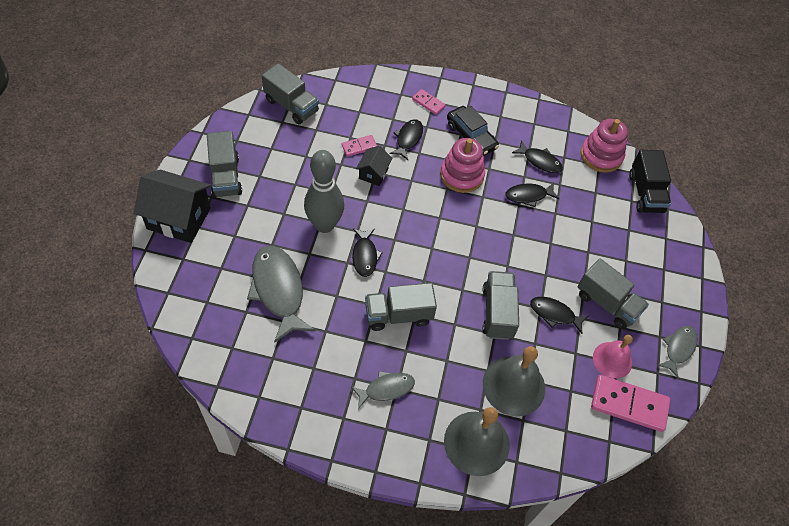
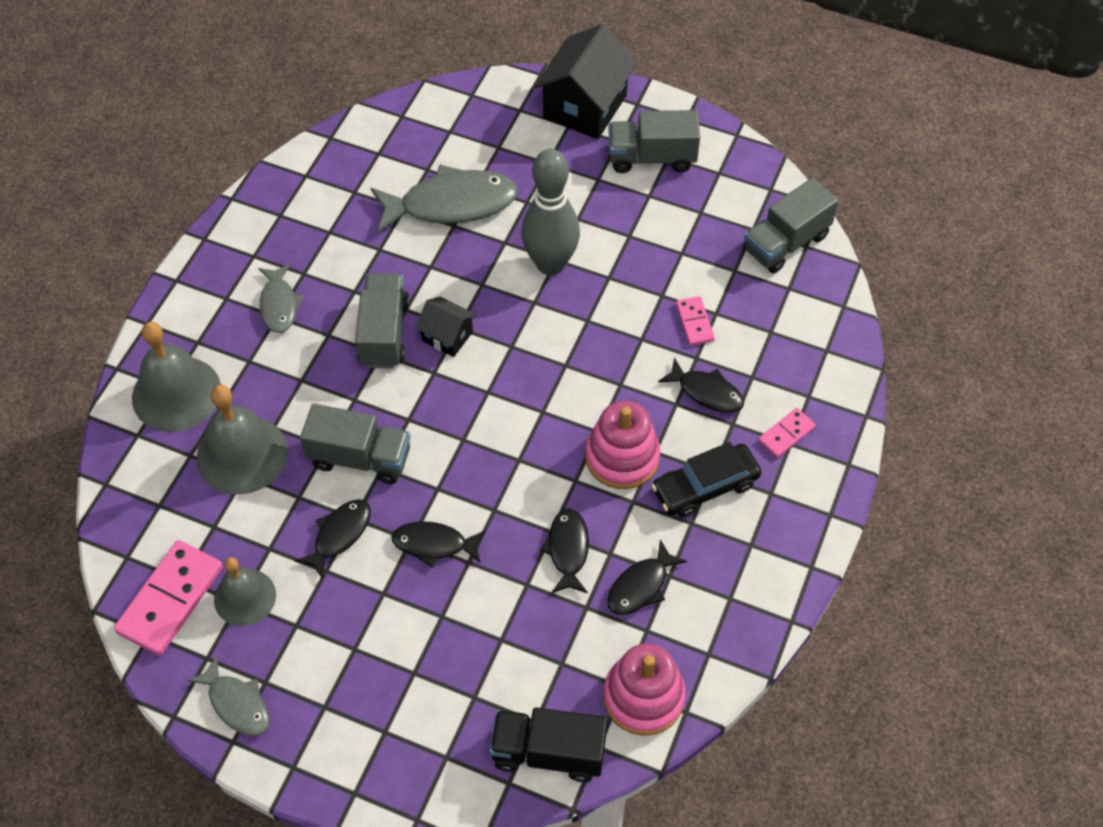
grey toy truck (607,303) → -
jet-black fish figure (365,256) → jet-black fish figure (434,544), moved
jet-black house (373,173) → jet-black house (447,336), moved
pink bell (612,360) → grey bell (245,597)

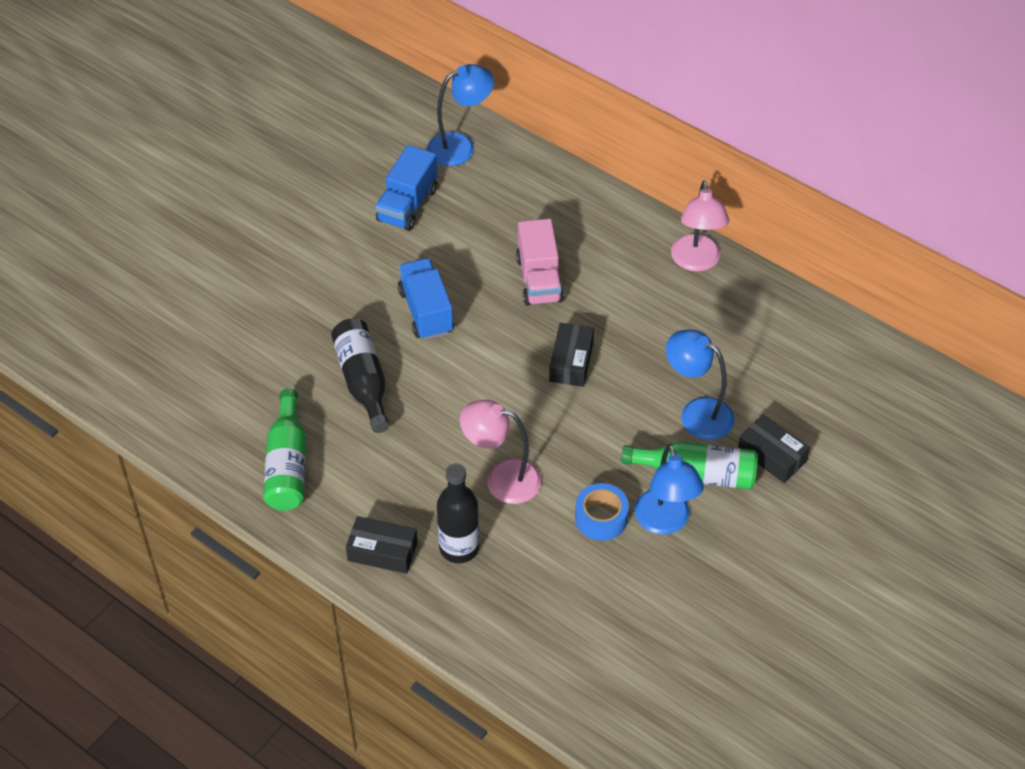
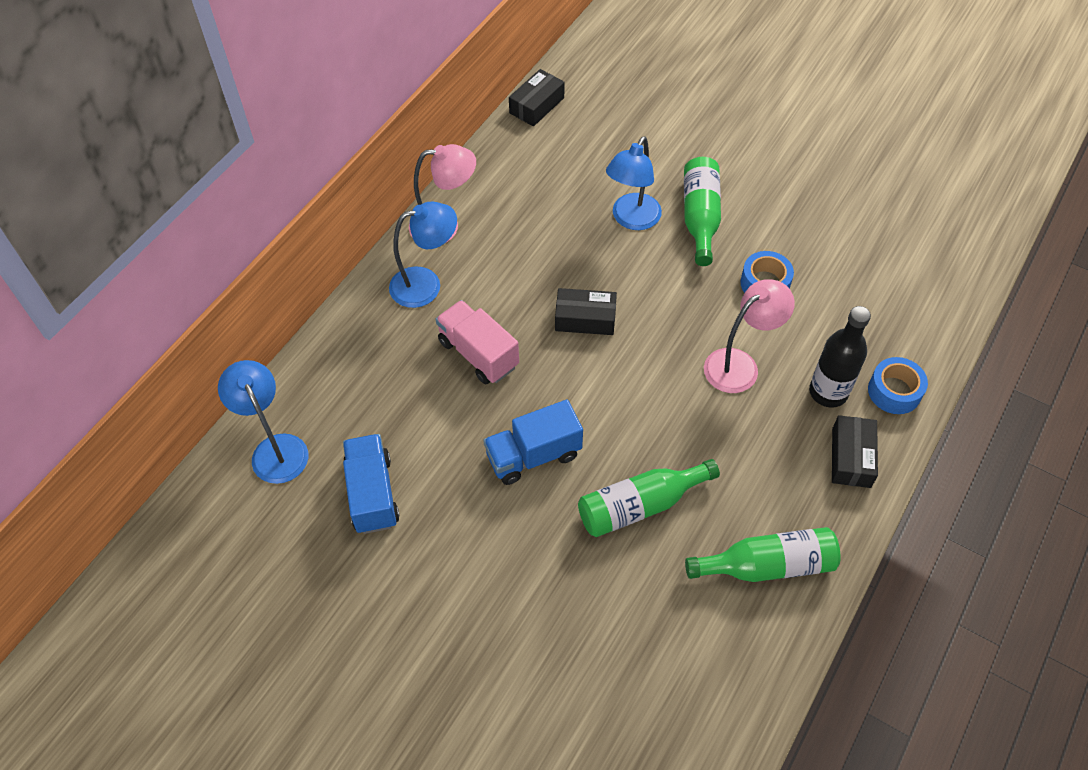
- → blue roll of tape (894,391)
blue lamp (665,522) → blue lamp (426,284), moved
jet-black box (772,455) → jet-black box (536,105), moved
jet-black bottle (363,381) → leaf-green bottle (640,505)
blue toy truck (407,205) → blue toy truck (372,494), 120 degrees counterclockwise
pink lamp (502,479) → pink lamp (740,364), 135 degrees counterclockwise
pink toy truck (539,279) → pink toy truck (478,354), 120 degrees counterclockwise

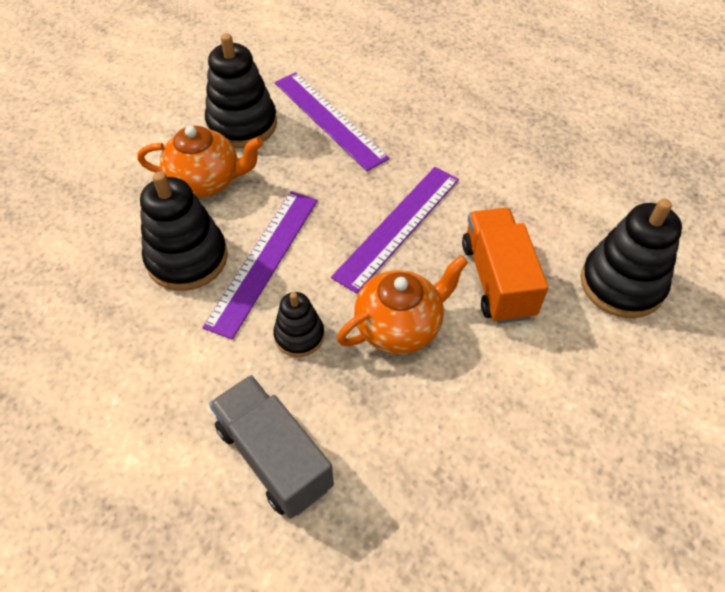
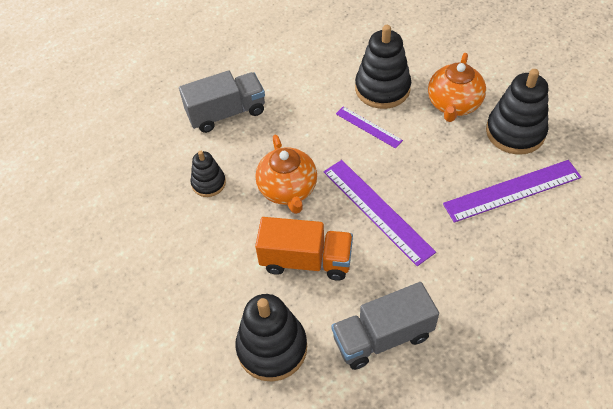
- → grey toy truck (382,337)
jet-black stacking rings (299,335) → jet-black stacking rings (208,183), moved
royal purple straightedge (264,260) → royal purple straightedge (368,127), x0.56

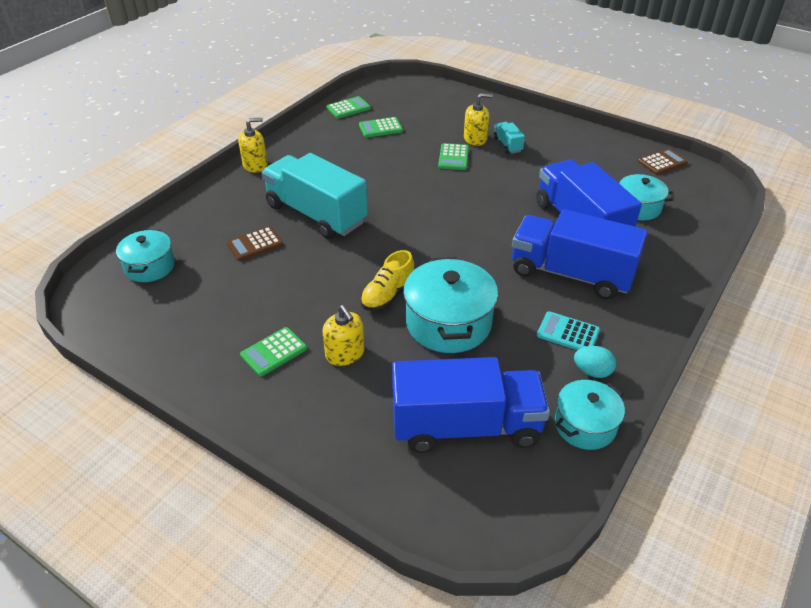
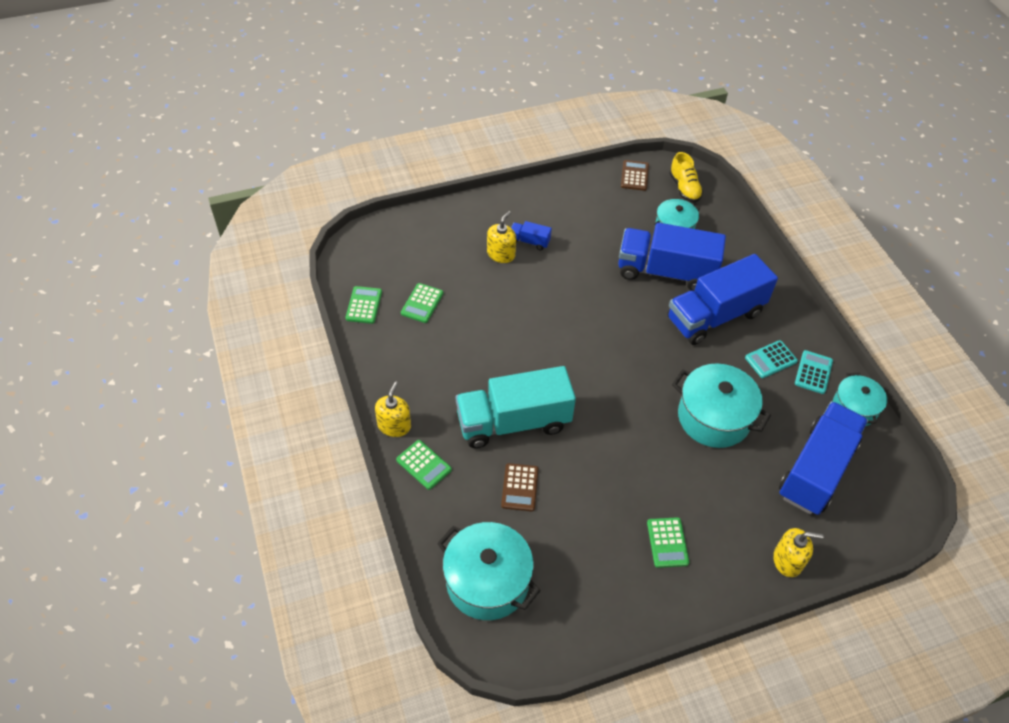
yellow pump bottle (345,353) → yellow pump bottle (787,560), moved
yellow shoe (387,295) → yellow shoe (684,188), moved
leaf-green adding machine (453,157) → leaf-green adding machine (424,465), moved
teal toy egg (592,371) → teal adding machine (813,372)
teal toy truck (507,145) → blue toy truck (529,241)
teal stockpot (150,267) → teal stockpot (487,581), x1.60

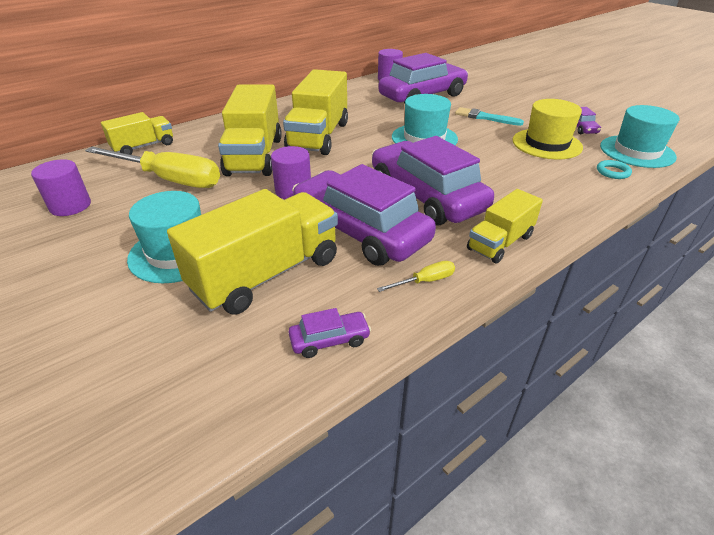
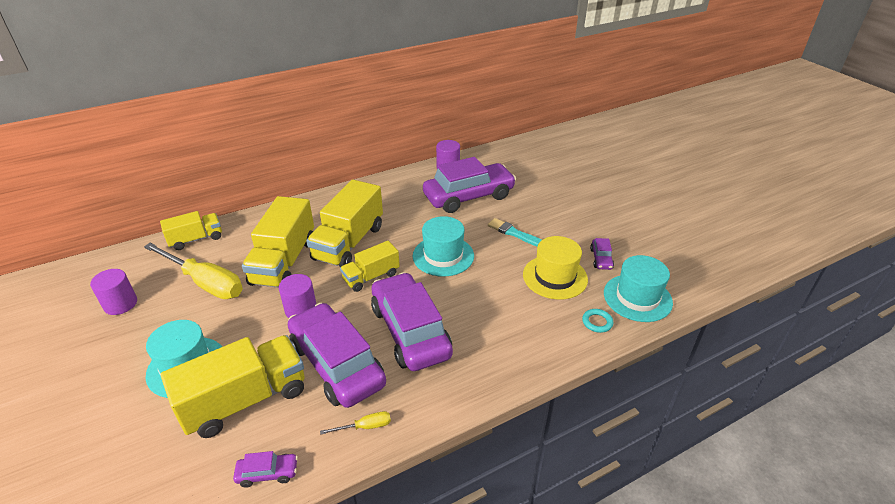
yellow toy truck (500,242) → yellow toy truck (371,277), moved

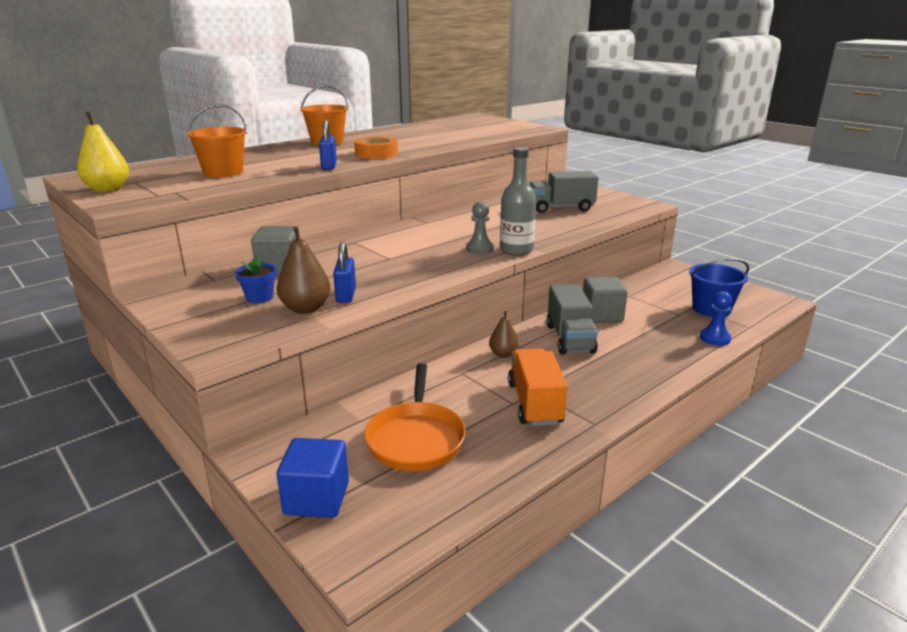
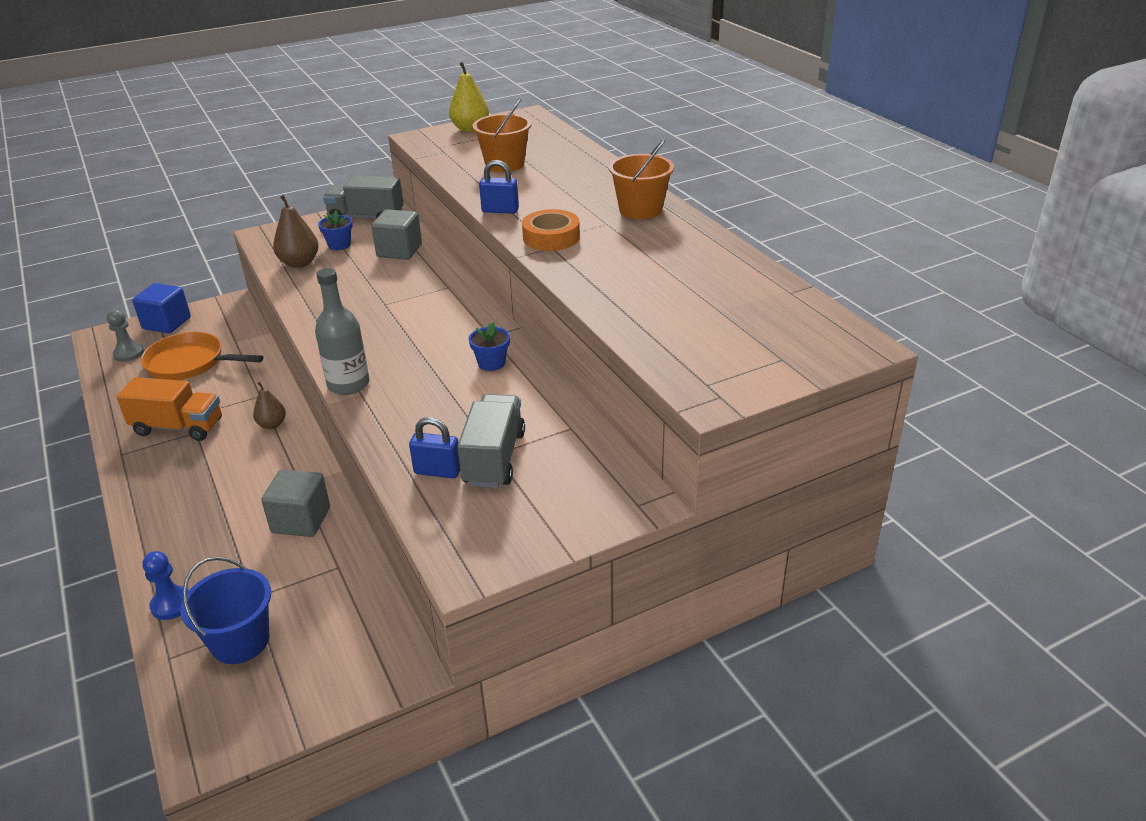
- → blue potted plant (491,363)
blue lock (346,295) → blue lock (437,471), moved
grey chess pawn (479,249) → grey chess pawn (128,353), moved
grey toy truck (569,338) → grey toy truck (366,217), moved

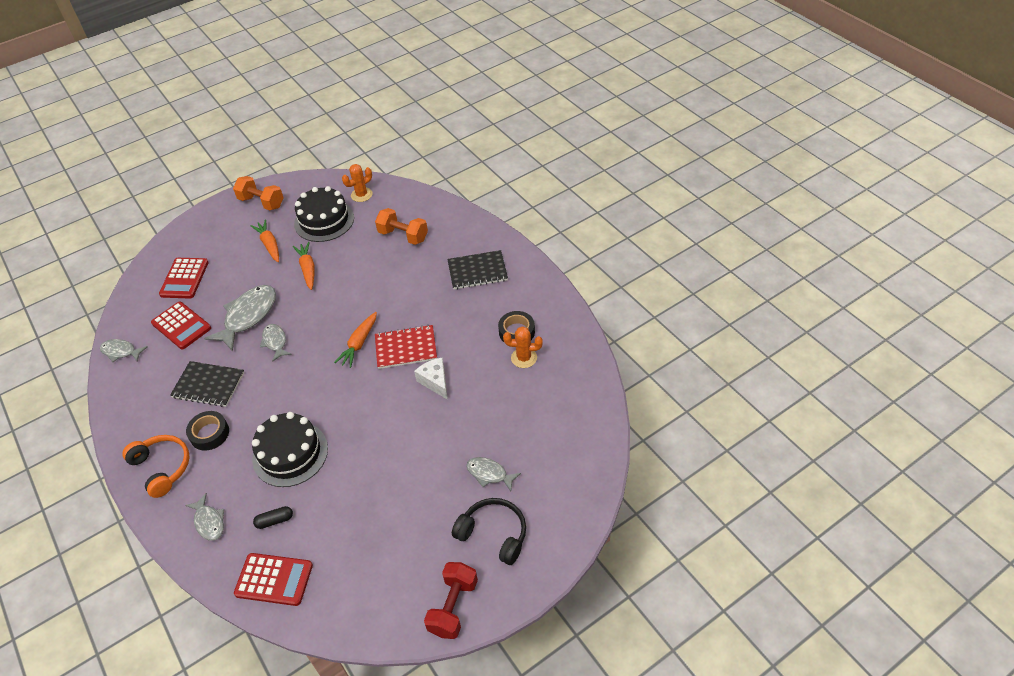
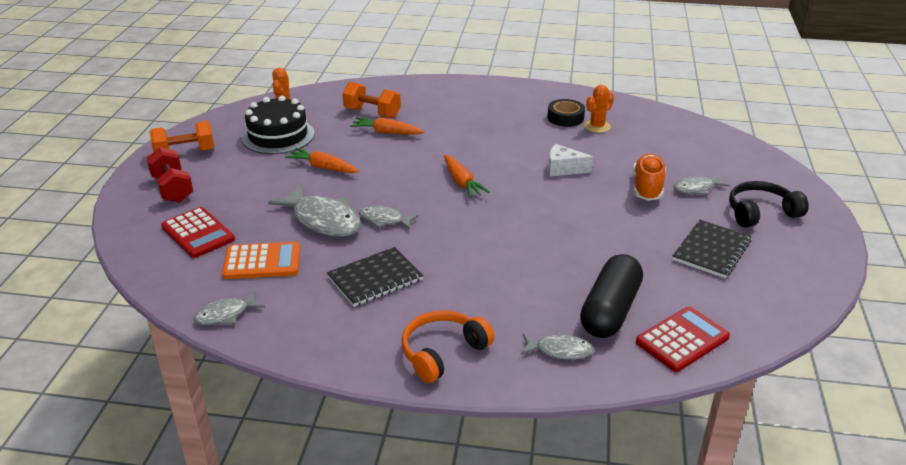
jet-black roll of tape (209,434) → -
jet-black gateau (290,453) → -
red exercise book (406,348) → -
- → orange shoe (647,188)
orange toy carrot (269,245) → orange toy carrot (387,132), moved
red dumbbell (453,607) → red dumbbell (172,189), moved
jet-black exercise book (477,271) → jet-black exercise book (711,250), moved
red adding machine (181,326) → orange adding machine (262,262)
orange headset (162,467) → orange headset (442,352), 45 degrees counterclockwise
grey fish figure (248,316) → grey fish figure (323,220), 150 degrees clockwise
orange dumbbell (403,236) → orange dumbbell (372,113), 45 degrees clockwise
jet-black pill (275,520) → jet-black pill (610,310), x2.38

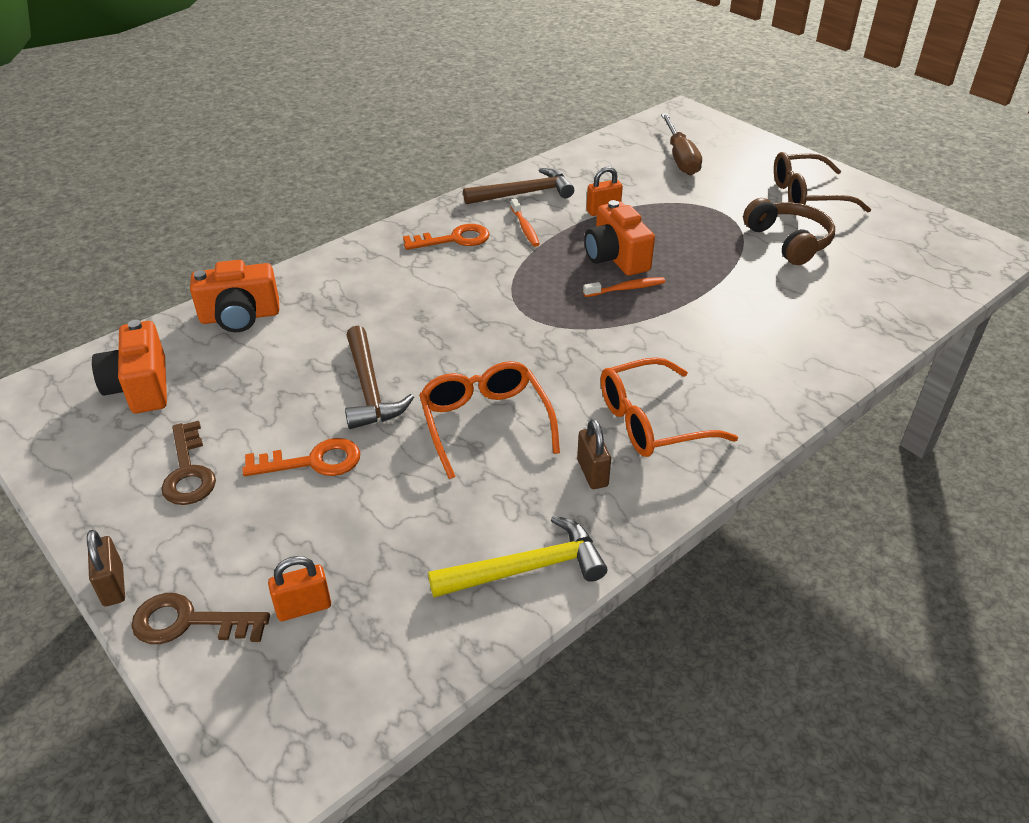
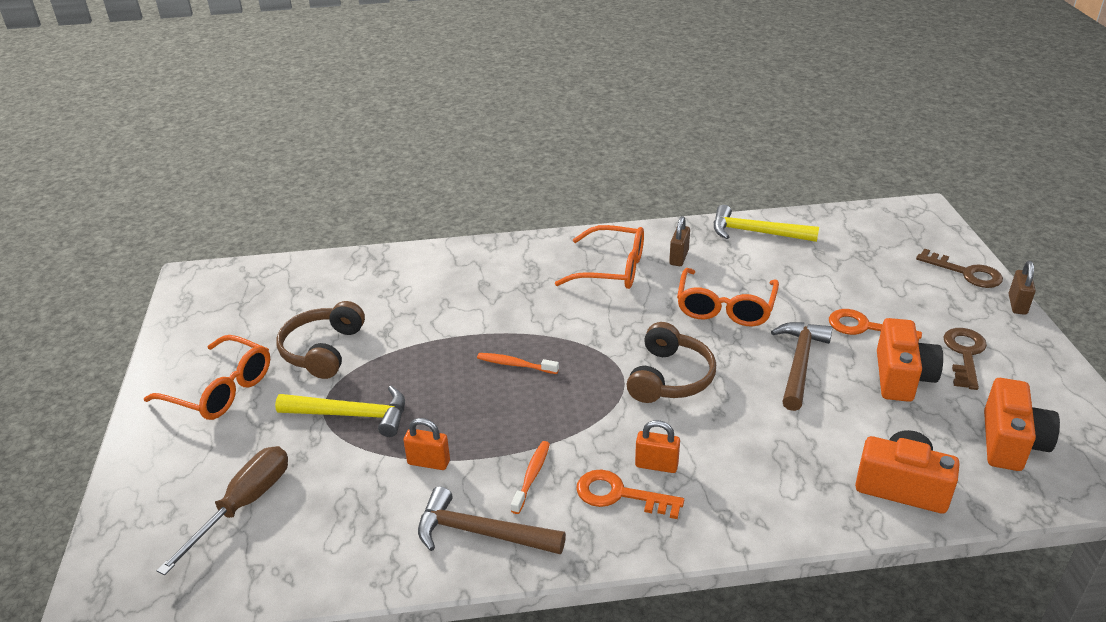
- → yellow carpenter's hammer (352,415)
- → brown headset (670,378)
orange lock (304,607) → orange lock (656,465), moved
orange camera (616,258) → orange camera (902,377), moved
brown eyeglasses (807,195) → orange eyeglasses (220,390)

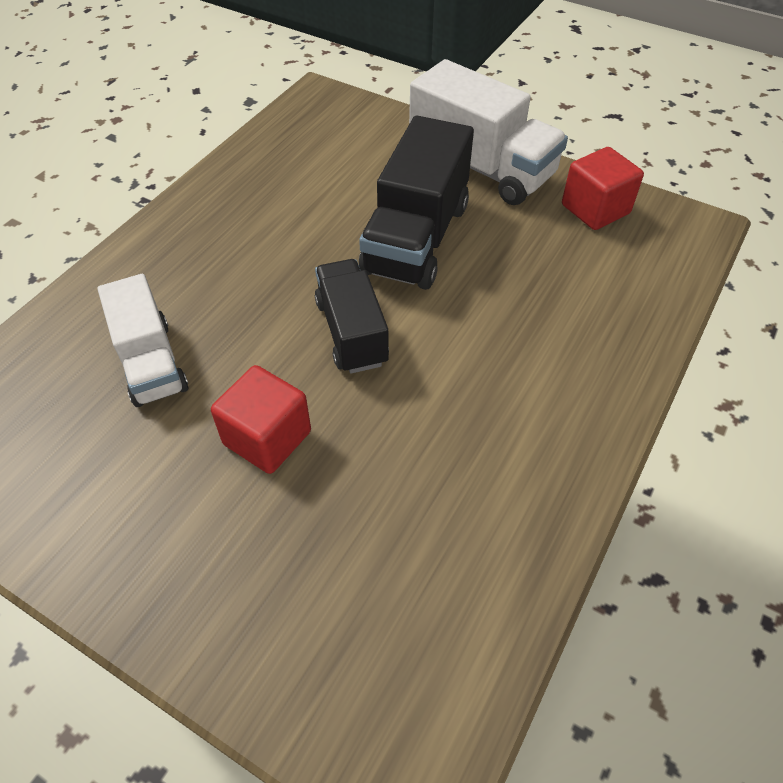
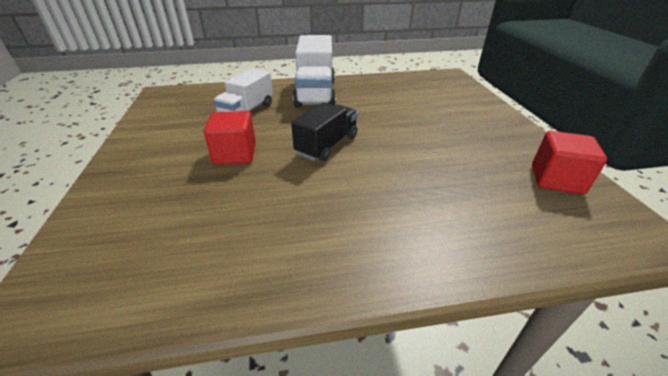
jet-black toy truck (416,238) → -
white toy truck (481,167) → white toy truck (315,93), moved

